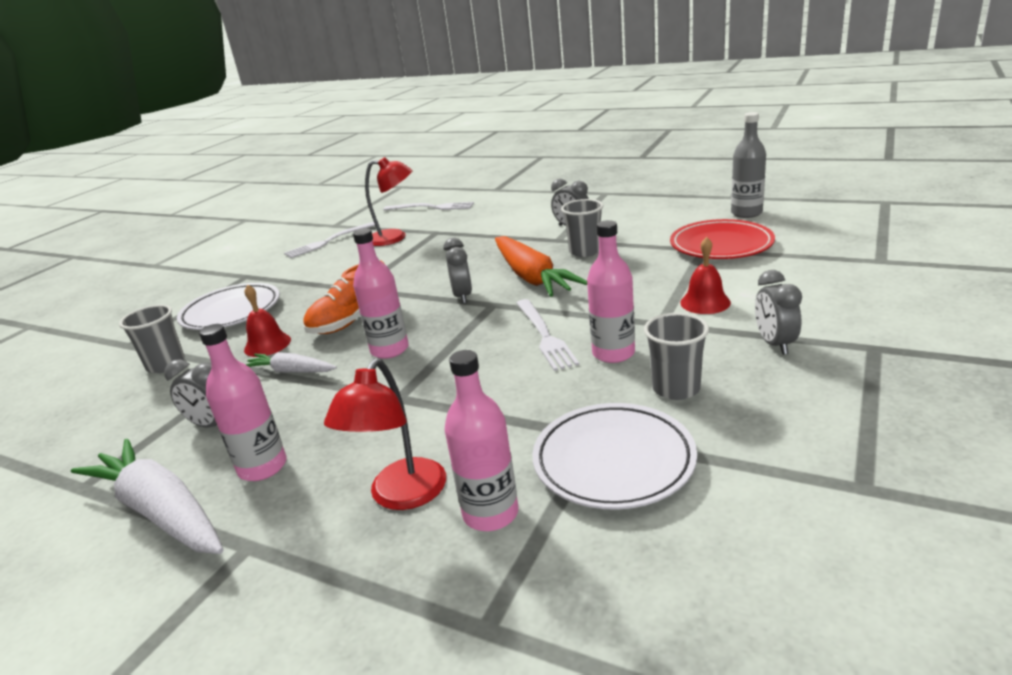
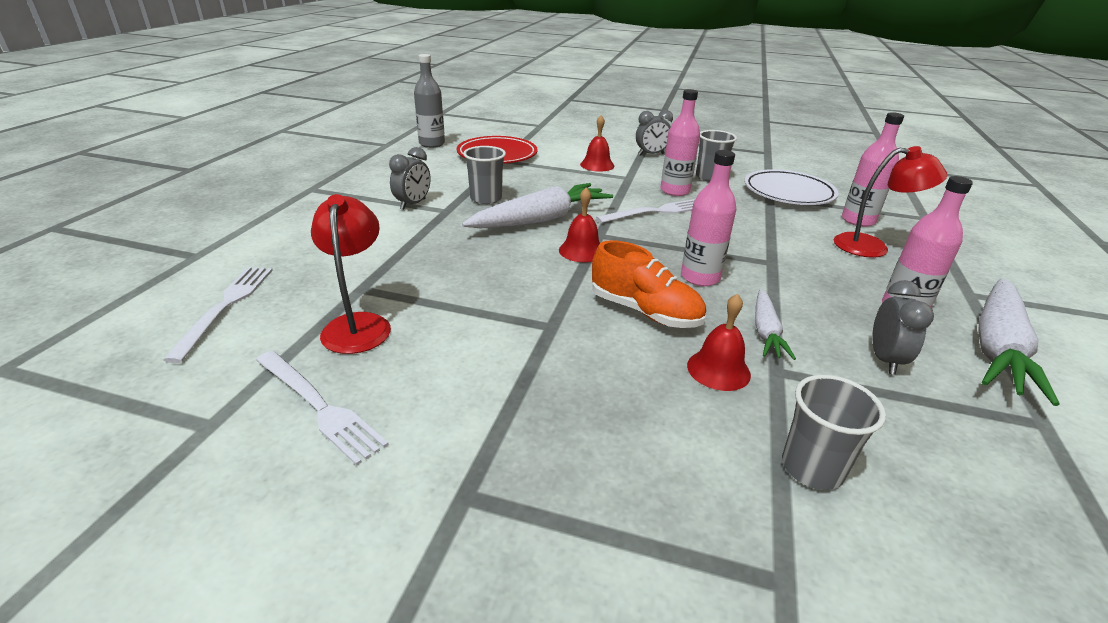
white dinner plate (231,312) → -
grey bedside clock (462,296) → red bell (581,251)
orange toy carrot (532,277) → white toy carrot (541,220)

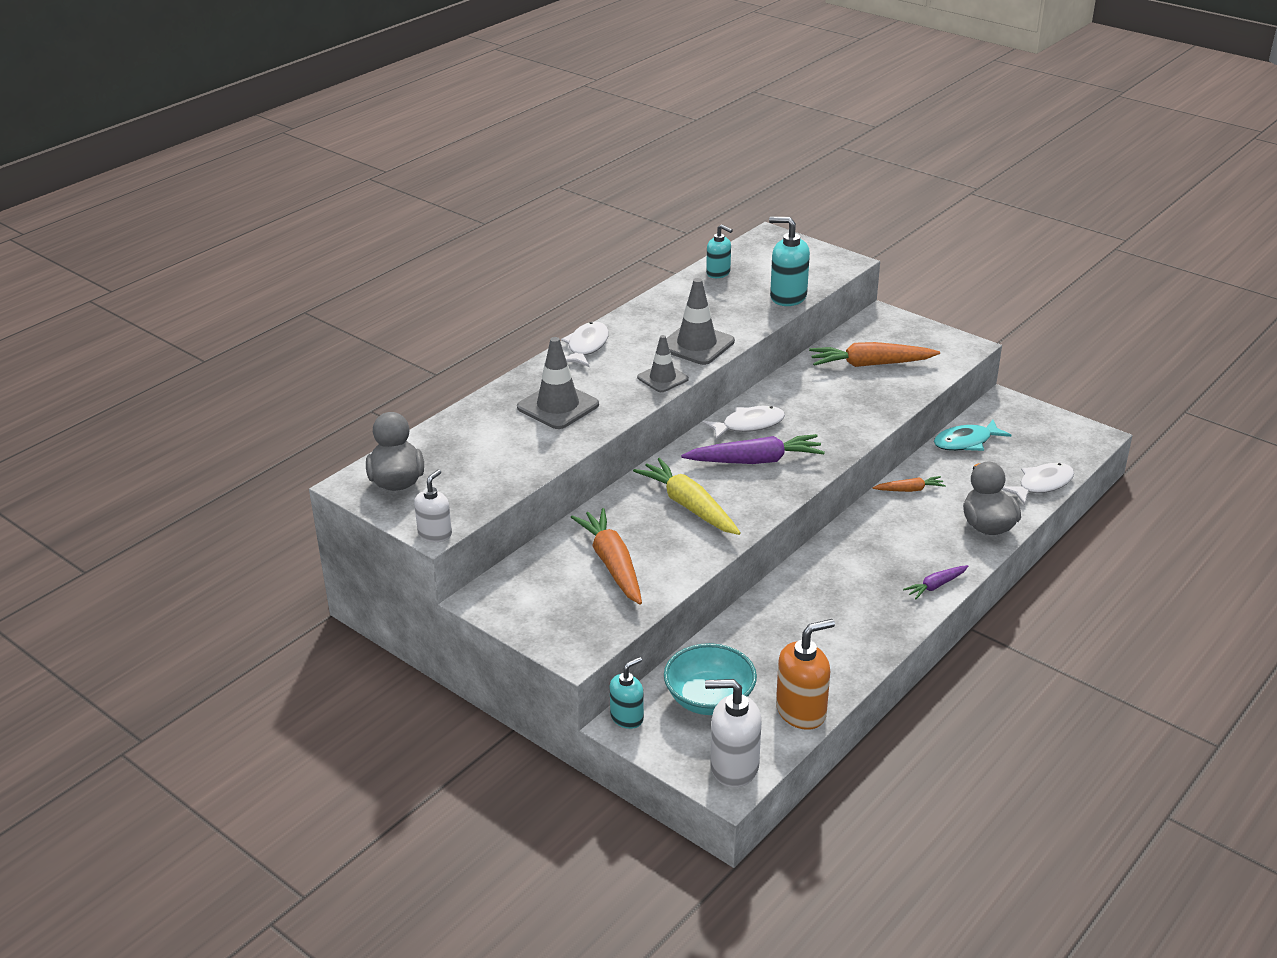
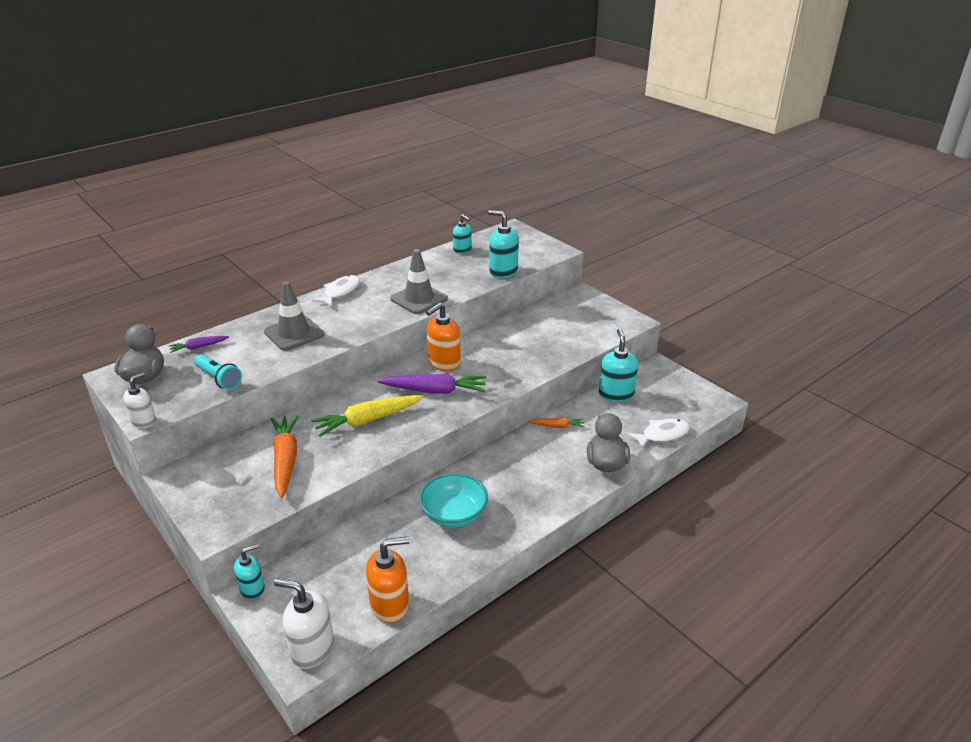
grey traffic cone (662,378) → -
orange toy carrot (870,364) → -
- → teal flashlight (219,379)
teal bowl (709,699) → teal bowl (454,514), moved
royal purple toy carrot (936,586) → royal purple toy carrot (198,347), moved
white fish figure (749,425) → orange pump bottle (444,363)
teal fish figure (966,442) → teal pump bottle (616,394)
yellow toy carrot (689,506) → yellow toy carrot (367,420), 90 degrees counterclockwise

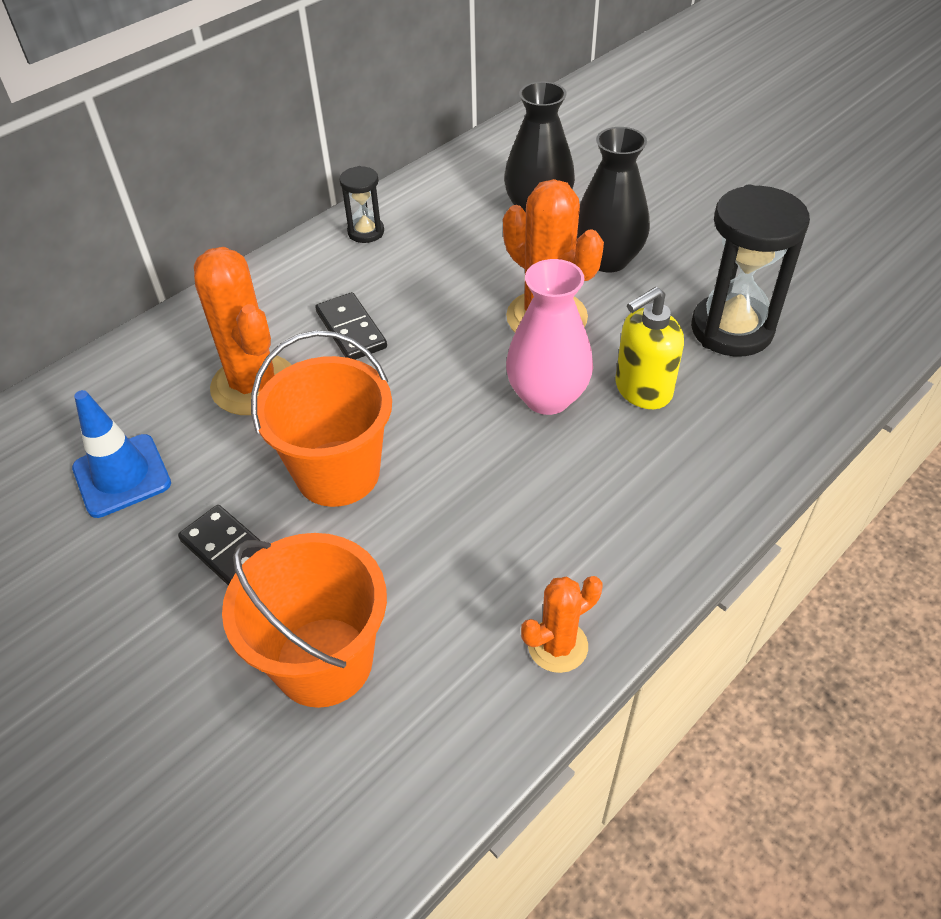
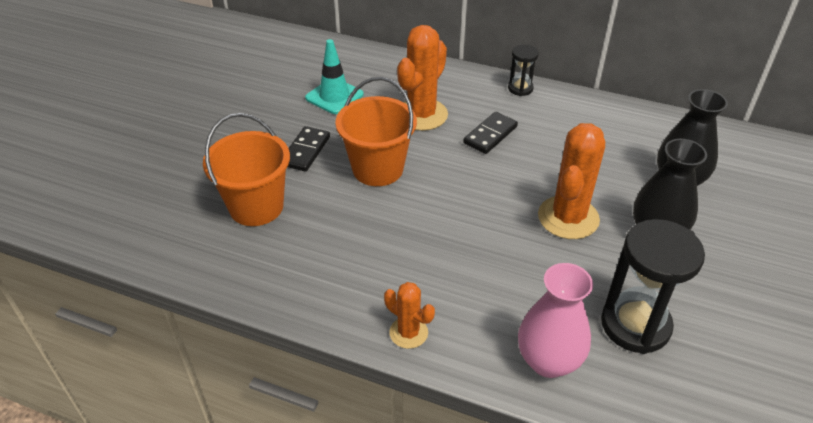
yellow pump bottle (642,390) → -
jet-black sandglass (366,232) → jet-black sandglass (520,88), moved
pink vase (547,397) → pink vase (548,361), moved
orange prickly plant (557,646) → orange prickly plant (408,333), moved
blue traffic cone (122,476) → teal traffic cone (334,96)

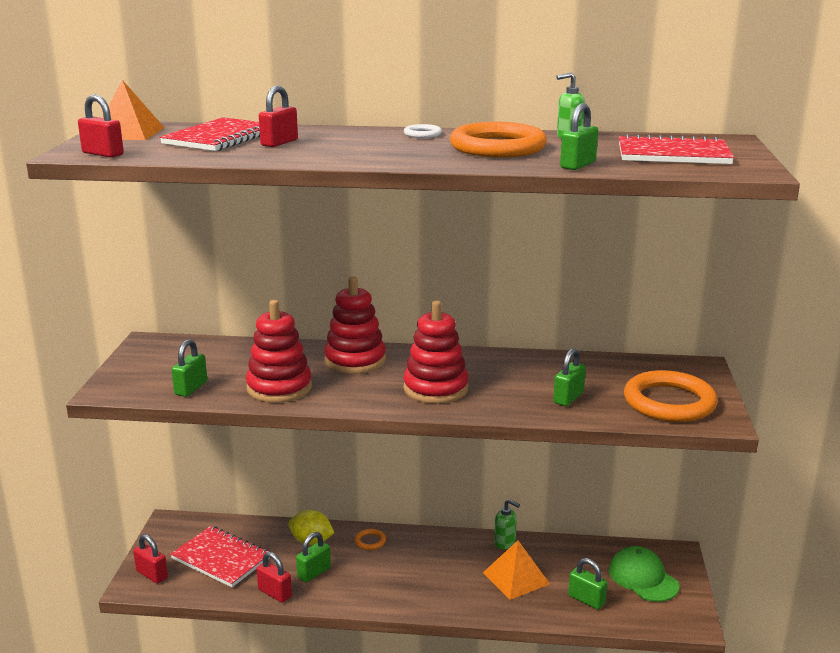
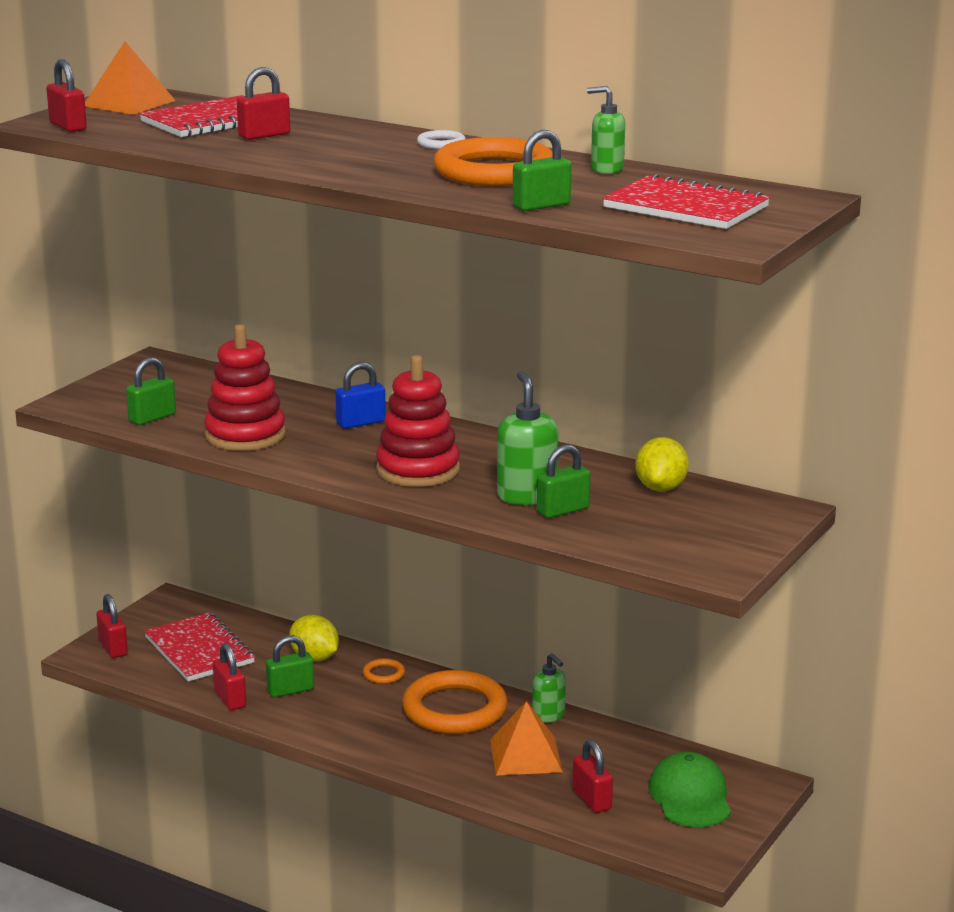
- → leaf-green pump bottle (527,496)
- → yellow lemon (661,488)
orange torus (669,402) → orange torus (454,709), moved
red stacking rings (355,360) → blue lock (361,422)
leaf-green lock (586,600) → red lock (592,800)

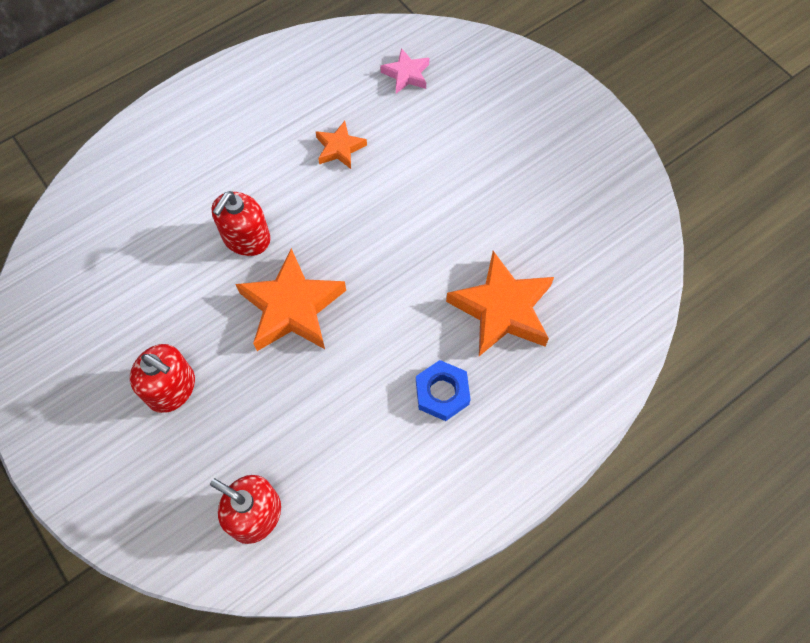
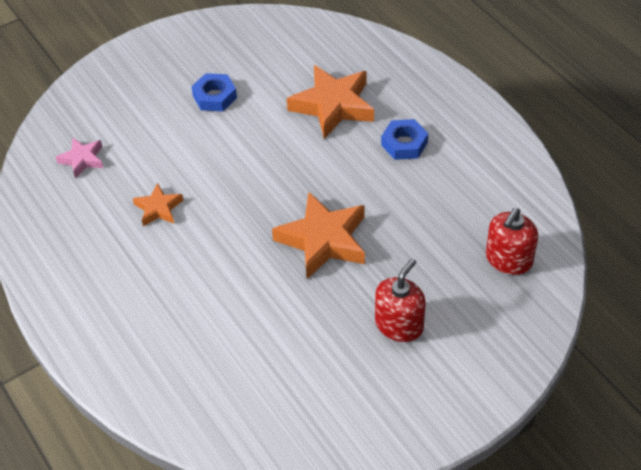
red pump bottle (246,238) → -
- → blue hexagon nut (215,97)

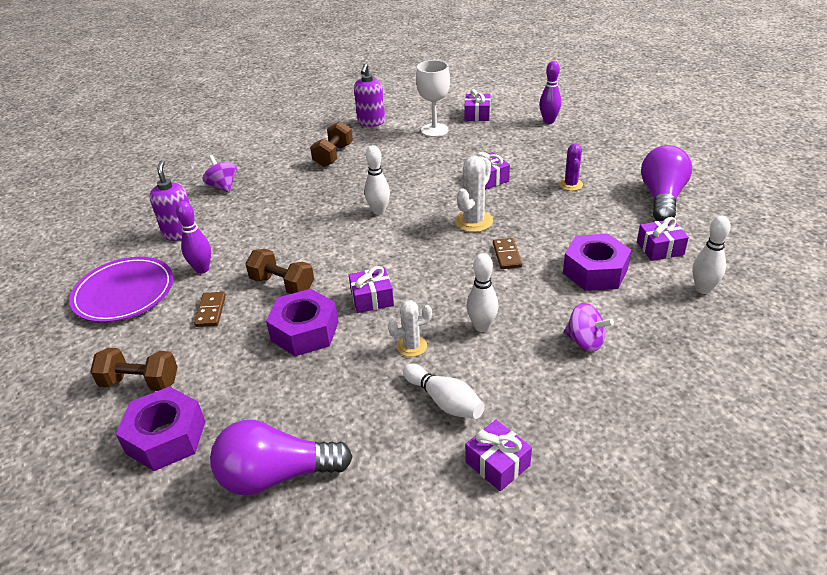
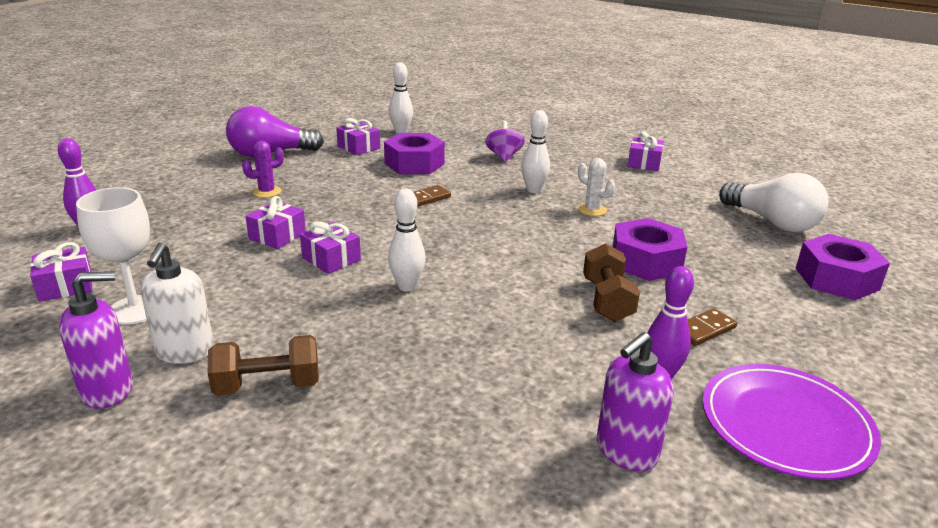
brown dumbbell (140,382) → -
royal purple spinning top (223,186) → -
white bowling pin (444,401) → -
white prickly plant (474,221) → -
- → white pump bottle (184,352)
royal purple gift (372,298) → royal purple gift (331,259), moved
royal purple light bulb (276,475) → white light bulb (772,222)

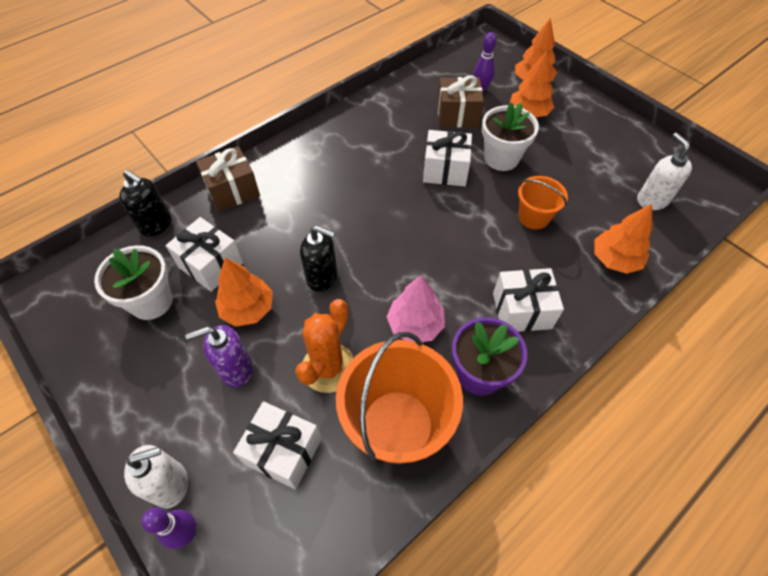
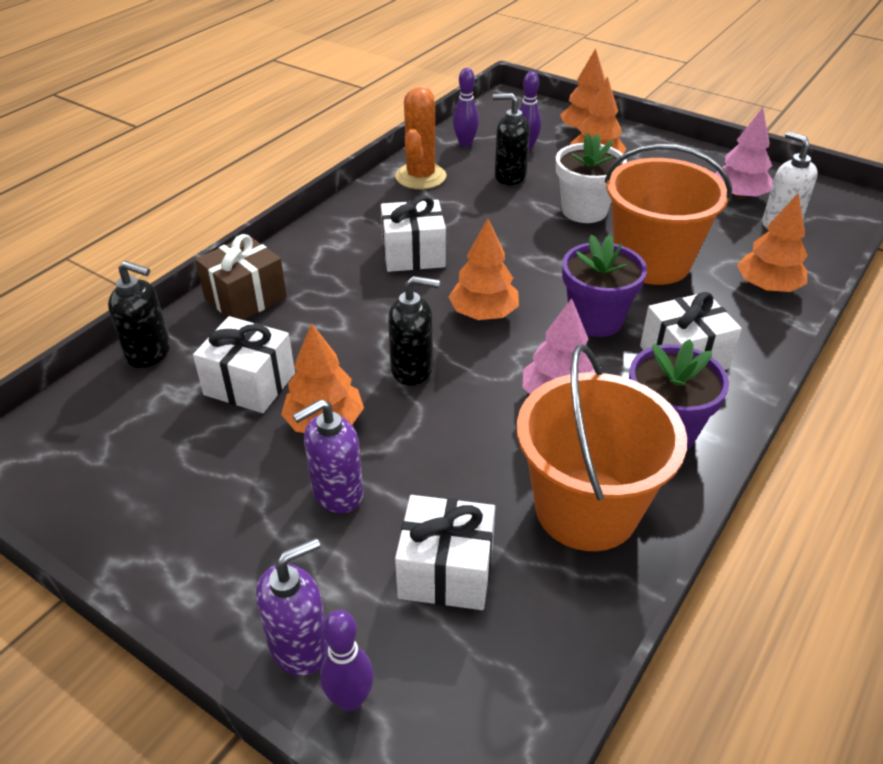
white potted plant (151,301) → -
- → orange fir tree (483,314)
- → royal purple bowling pin (465,143)
- → royal purple potted plant (595,320)
- → pink fir tree (738,196)
orange prickly plant (328,367) → orange prickly plant (420,176), moved
white gift (445,170) → white gift (413,254), moved
brown gift (457,115) → jet-black pump bottle (509,176)
white pump bottle (171,484) → royal purple pump bottle (300,647)
orange bucket (533,217) → orange bucket (652,262), x1.87

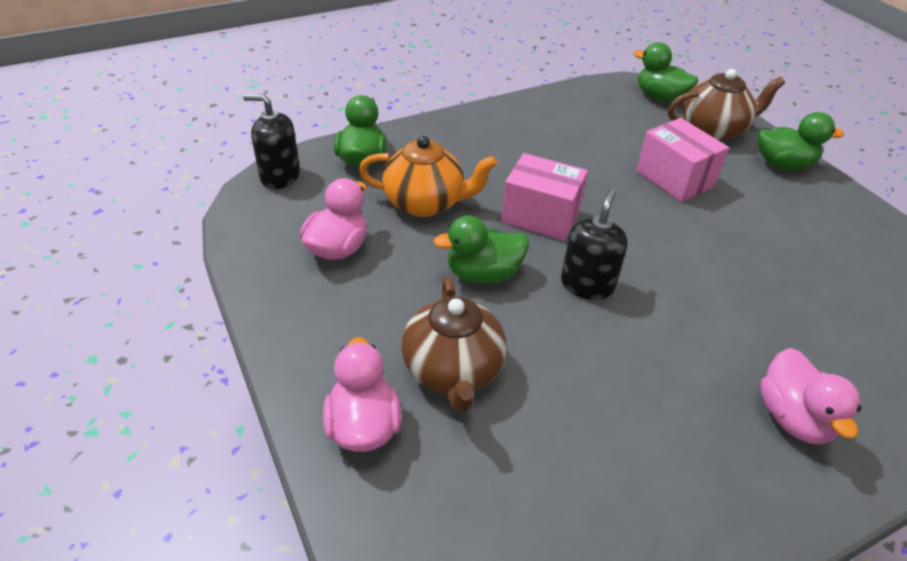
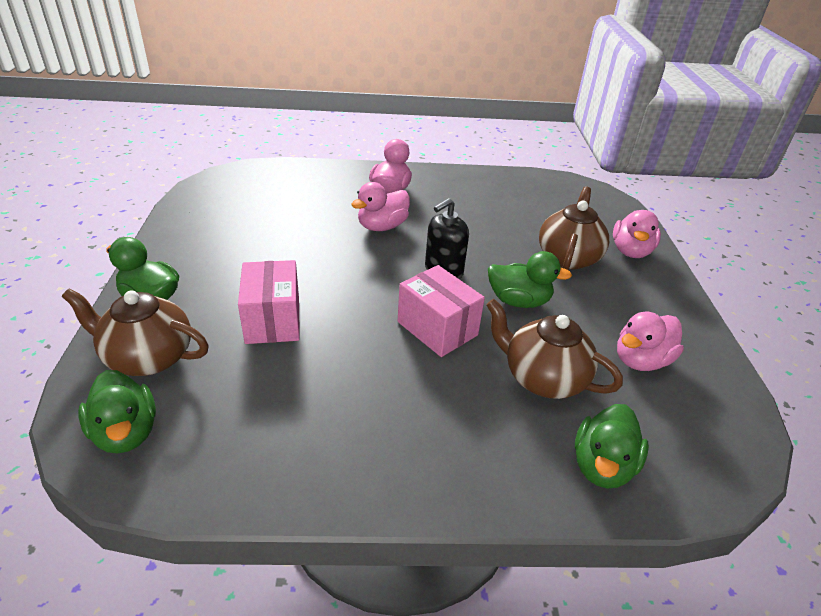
jet-black pump bottle (280,176) → -
- → pink rubber duck (382,226)
orange teapot (425,203) → brown teapot (542,378)

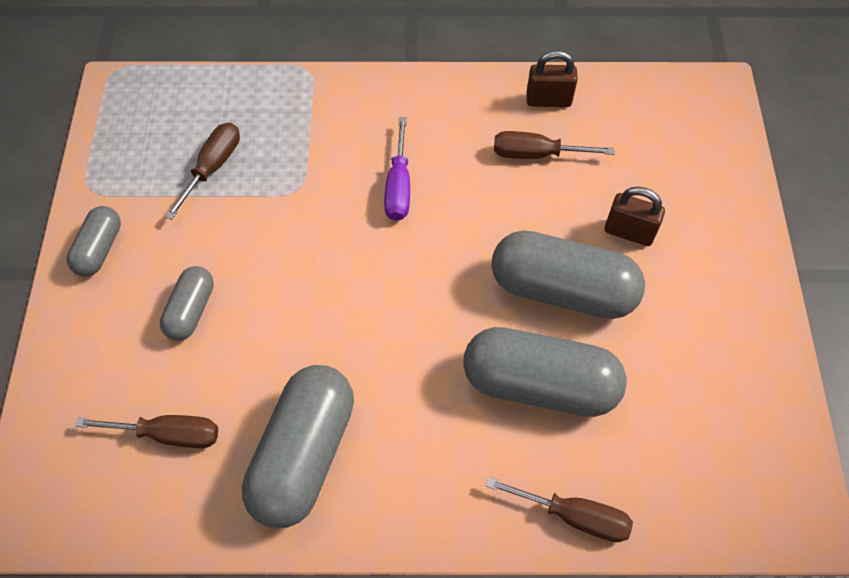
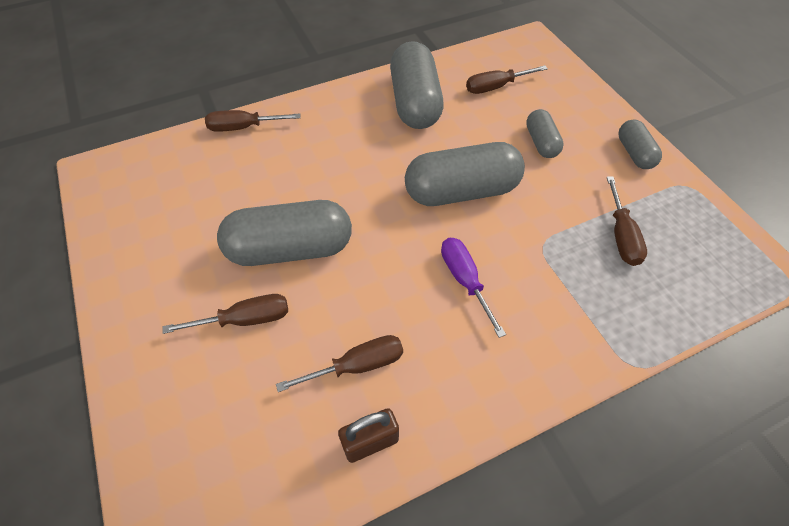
grey pill (539,384) → grey pill (461,191), moved
brown lock (629,232) → brown screwdriver (245,319)

